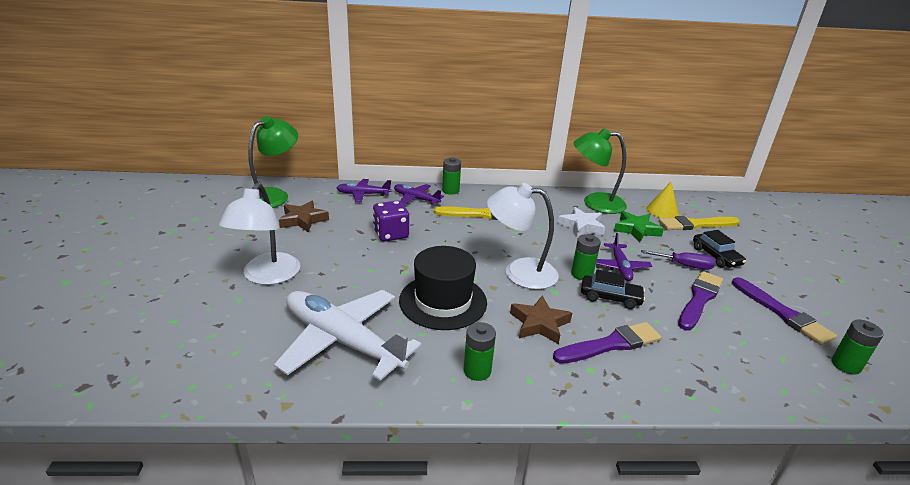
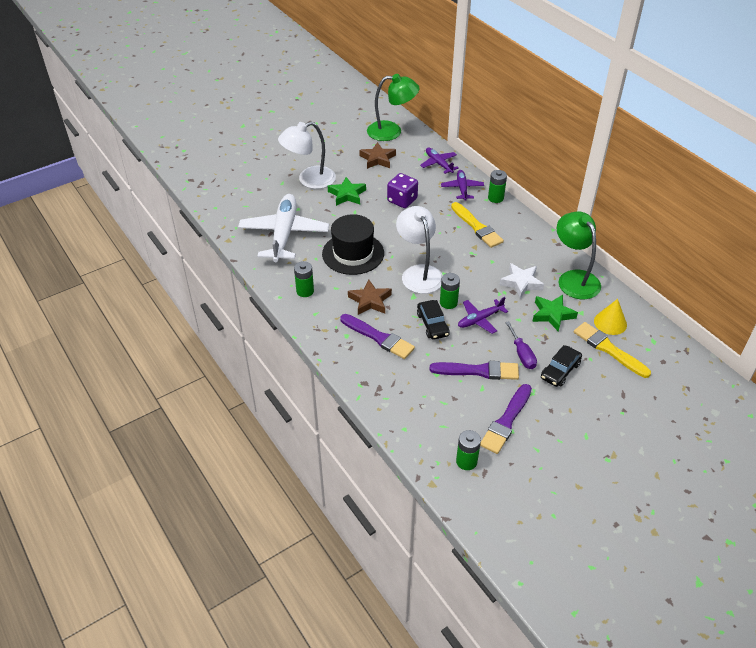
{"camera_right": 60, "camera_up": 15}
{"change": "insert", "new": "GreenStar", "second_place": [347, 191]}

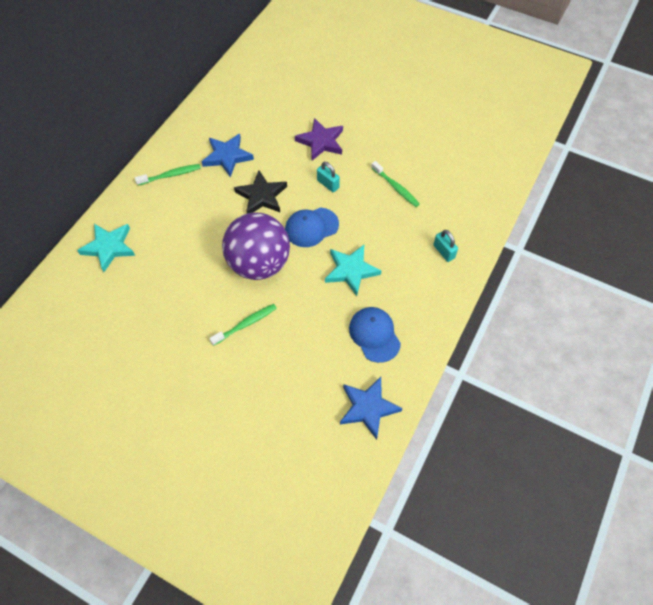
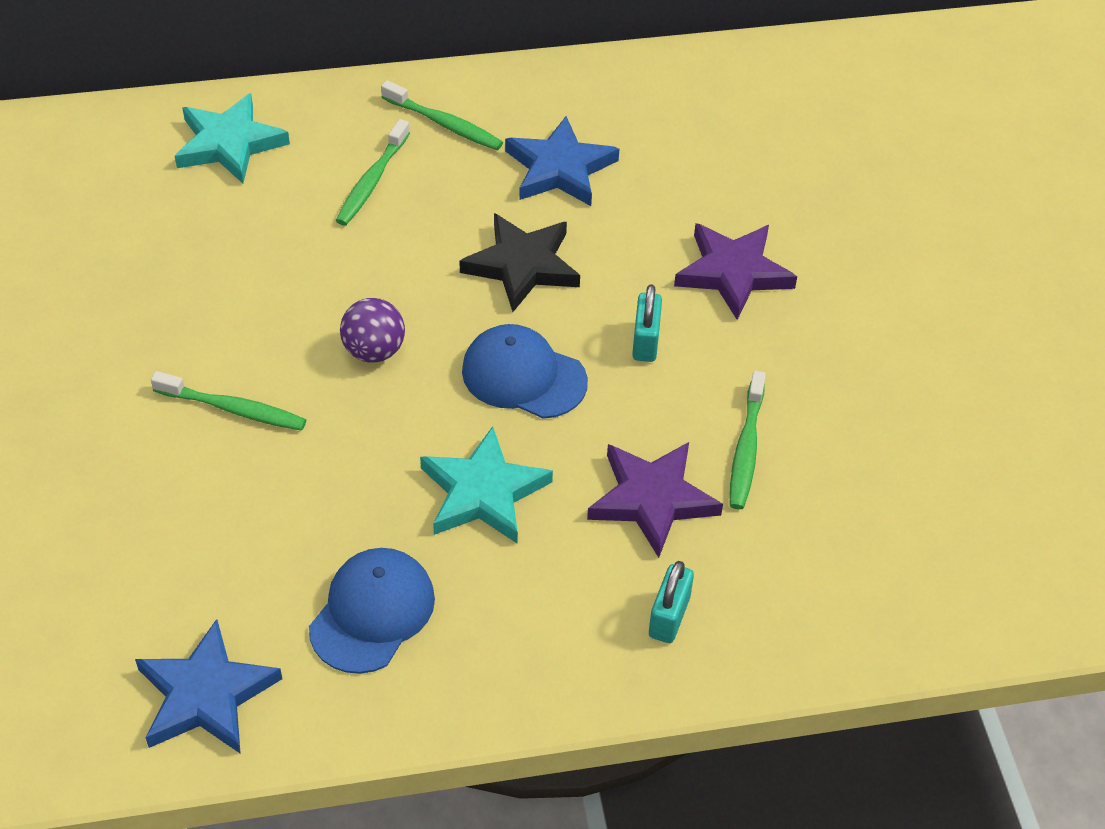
{"camera_right": 50, "camera_up": -10}
{"change": "resize", "old": "PurpleBall", "first_place": [256, 246], "second_place": [372, 330], "factor": 0.44}
{"change": "insert", "new": "GreenToothbrush", "second_place": [372, 172]}
{"change": "insert", "new": "PurpleStar", "second_place": [655, 500]}

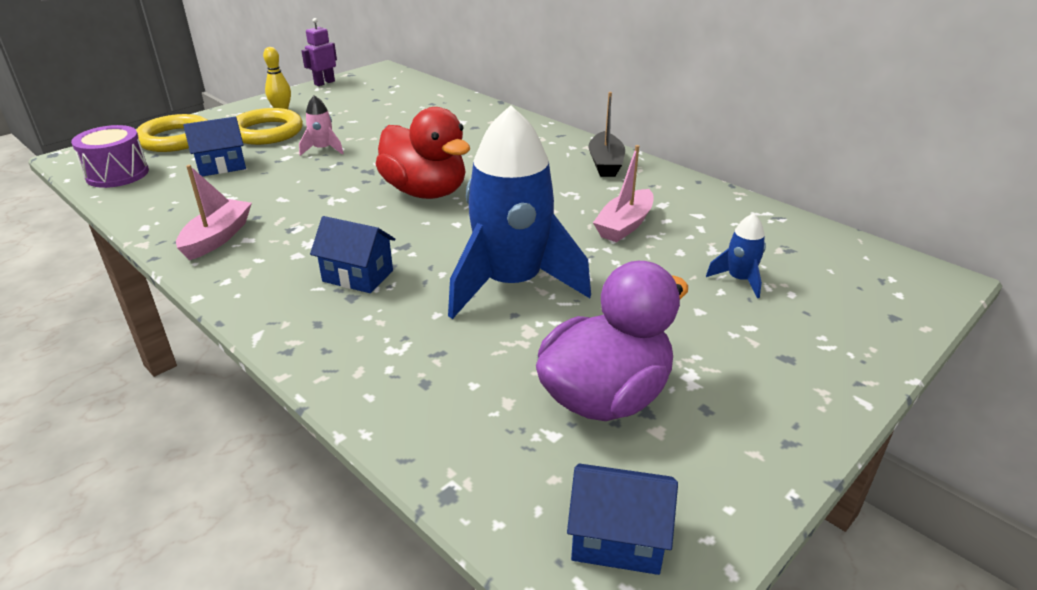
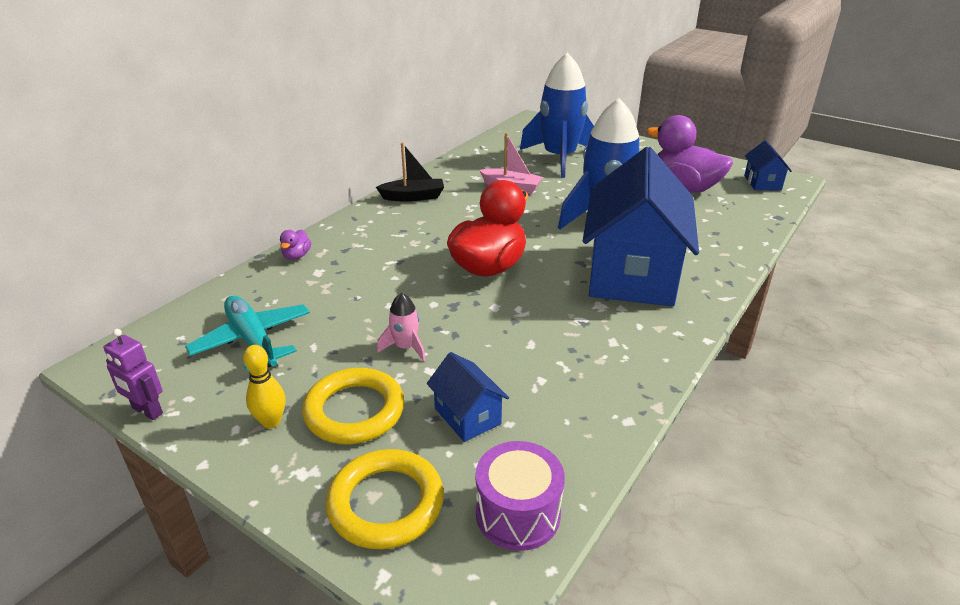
{"camera_right": -100, "camera_up": 0}
{"change": "delete", "old": "PinkBoat", "first_place": [214, 212]}
{"change": "resize", "old": "BlueHouse", "first_place": [353, 254], "second_place": [641, 226], "factor": 2.38}
{"change": "resize", "old": "BlueRocket", "first_place": [736, 255], "second_place": [557, 115], "factor": 2.41}
{"change": "insert", "new": "TurquoisePlane", "second_place": [247, 333]}
{"change": "insert", "new": "PurpleDuck", "second_place": [295, 245]}

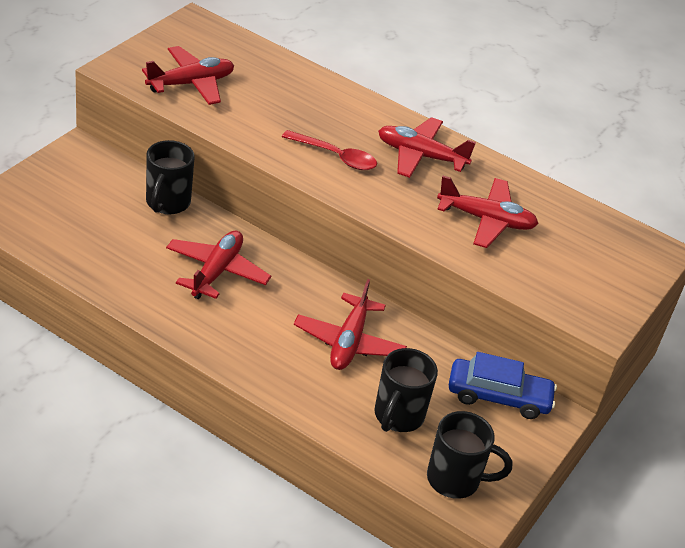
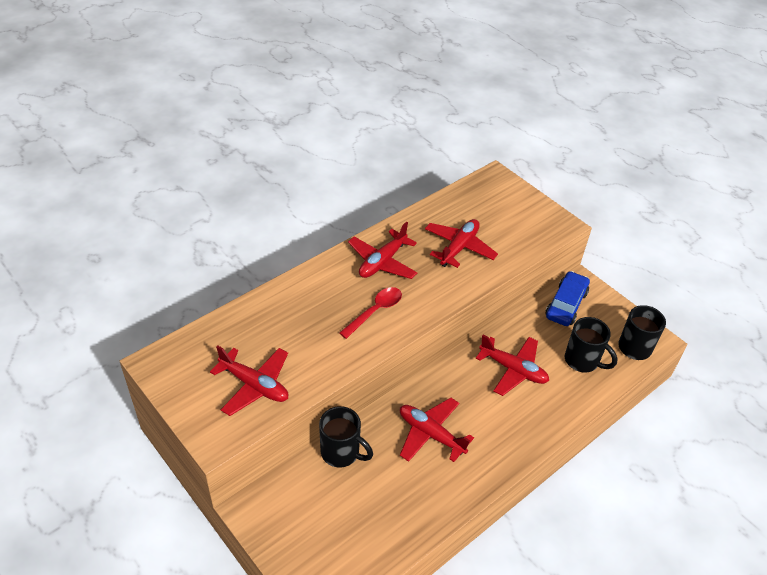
{"camera_right": -70, "camera_up": 5}
{"change": "rotate", "old": "RedPlane", "first_place": [188, 75], "second_place": [249, 380], "degrees": 135}

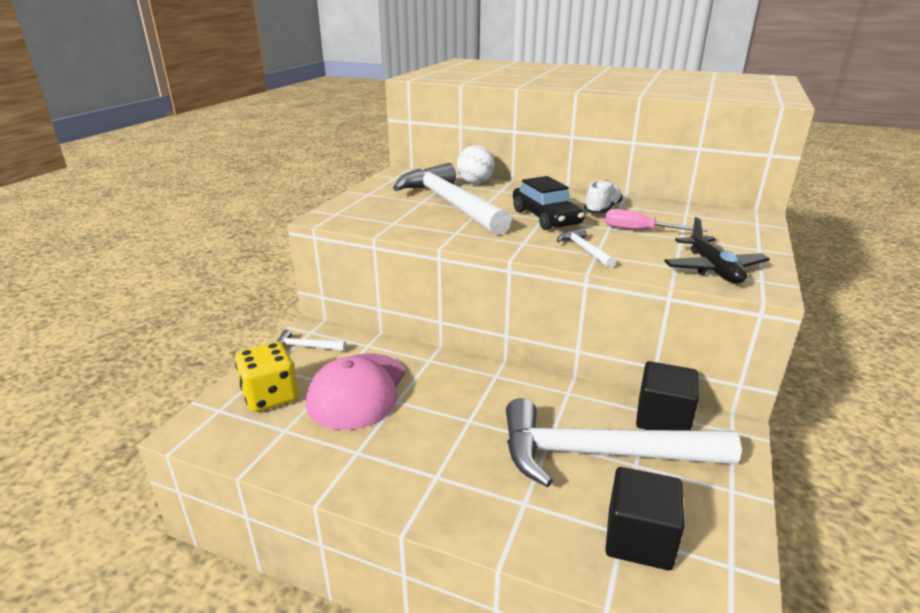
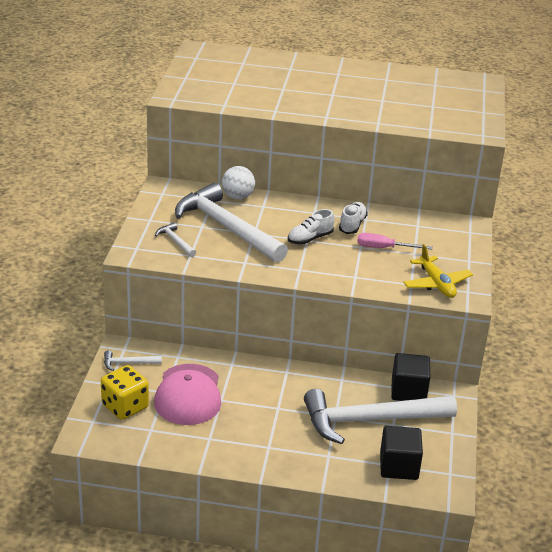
{"camera_right": -15, "camera_up": 5}
{"change": "replace", "old": "BlackCar", "new": "WhiteShoe", "first_place": [549, 203], "second_place": [311, 226]}
{"change": "move", "old": "WhiteHammer", "first_place": [586, 248], "second_place": [175, 239]}
{"change": "recolor", "old": "BlackPlane", "new": "YellowPlane", "first_place": [717, 250], "second_place": [438, 271]}

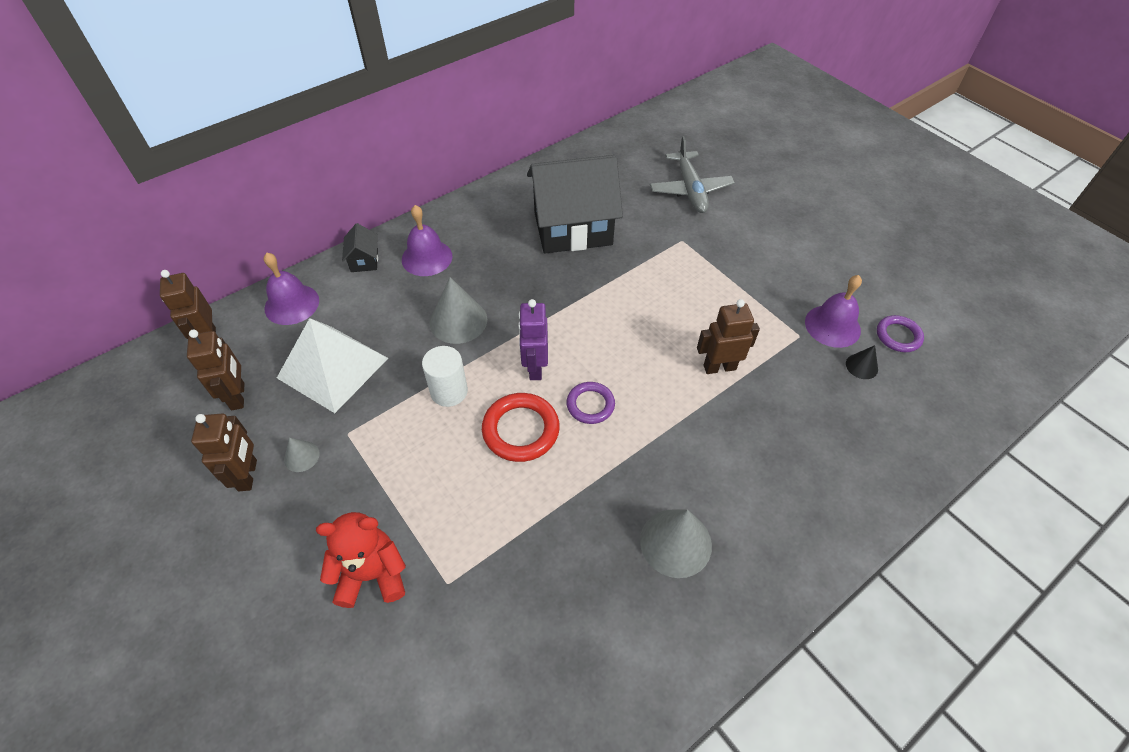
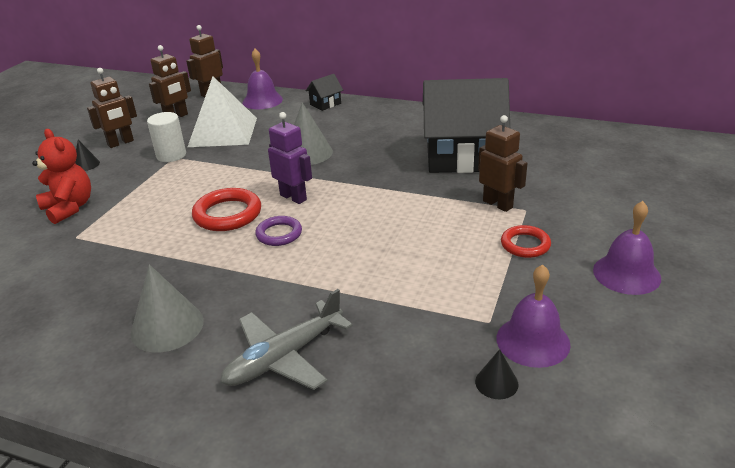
{"camera_right": 60, "camera_up": -20}
{"change": "delete", "old": "GreyCone", "first_place": [302, 454]}
{"change": "move", "old": "PurpleBell", "first_place": [427, 240], "second_place": [627, 248]}
{"change": "move", "old": "WhiteCylinder", "first_place": [445, 376], "second_place": [166, 137]}
{"change": "rotate", "old": "PurpleRobot", "first_place": [533, 339], "second_place": [290, 158], "degrees": 75}
{"change": "rotate", "old": "BlackHouse", "first_place": [575, 204], "second_place": [466, 125], "degrees": -45}
{"change": "move", "old": "GreyPlane", "first_place": [692, 174], "second_place": [286, 339]}
{"change": "move", "old": "BrownRobot", "first_place": [728, 336], "second_place": [503, 163]}
{"change": "delete", "old": "PurpleRing", "first_place": [900, 333]}
{"change": "insert", "new": "BlackCone", "second_place": [87, 155]}
{"change": "insert", "new": "RedRing", "second_place": [526, 241]}

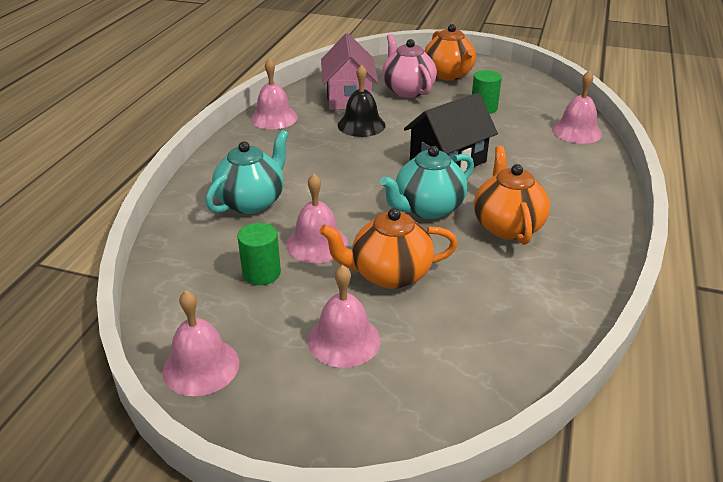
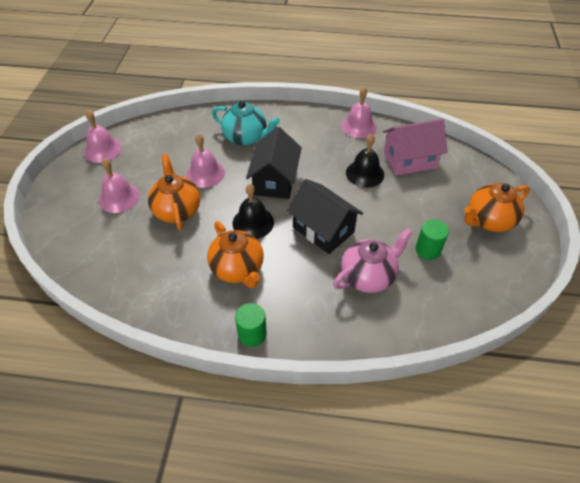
{"camera_right": 80, "camera_up": 15}
{"change": "move", "old": "GreenCylinder", "first_place": [259, 254], "second_place": [251, 325]}
{"change": "replace", "old": "TurquoiseTeapot", "new": "BlackBell", "first_place": [427, 182], "second_place": [253, 211]}
{"change": "move", "old": "PinkTeapot", "first_place": [409, 66], "second_place": [373, 260]}
{"change": "rotate", "old": "OrangeTeapot", "first_place": [512, 195], "second_place": [235, 254], "degrees": 75}
{"change": "delete", "old": "PinkBell", "first_place": [577, 107]}
{"change": "insert", "new": "BlackHouse", "second_place": [274, 163]}

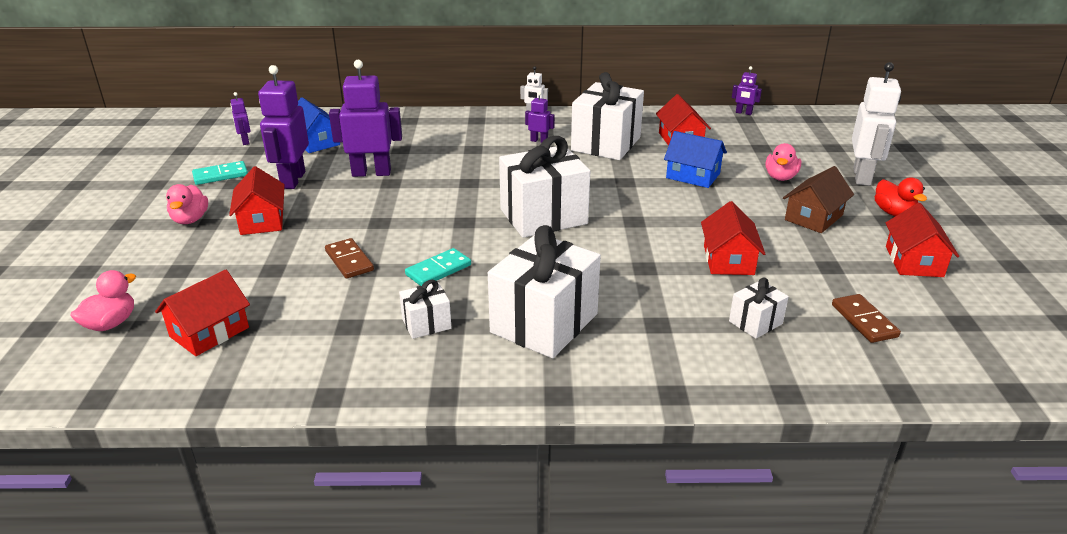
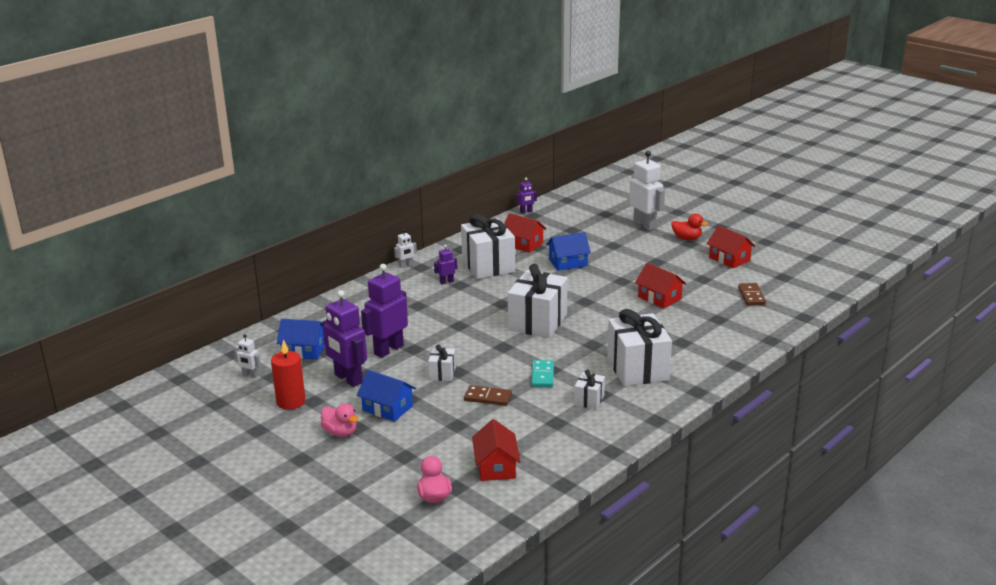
{"camera_right": -45, "camera_up": -5}
{"change": "replace", "old": "TurquoiseDomino", "new": "RedCandle", "first_place": [220, 173], "second_place": [288, 374]}
{"change": "recolor", "old": "RedHouse", "new": "BlueHouse", "first_place": [257, 200], "second_place": [386, 396]}
{"change": "recolor", "old": "PurpleRobot", "new": "WhiteRobot", "first_place": [240, 118], "second_place": [247, 356]}
{"change": "move", "old": "WhiteGift", "first_place": [759, 308], "second_place": [442, 362]}
{"change": "delete", "old": "PinkDuck", "first_place": [783, 162]}
{"change": "delete", "old": "BrownHouse", "first_place": [818, 199]}
{"change": "rotate", "old": "BrownDomino", "first_place": [866, 318], "second_place": [752, 294], "degrees": 60}

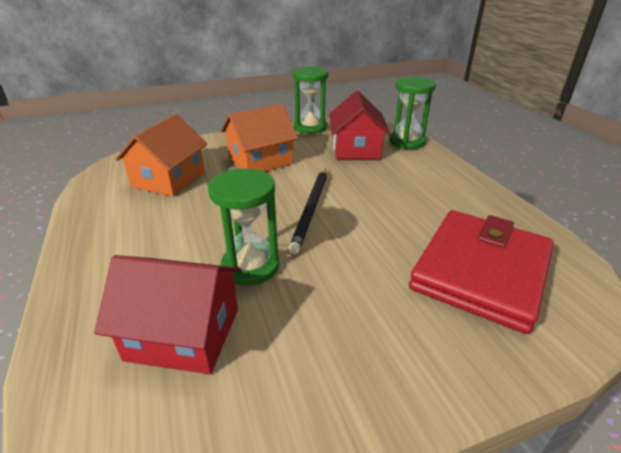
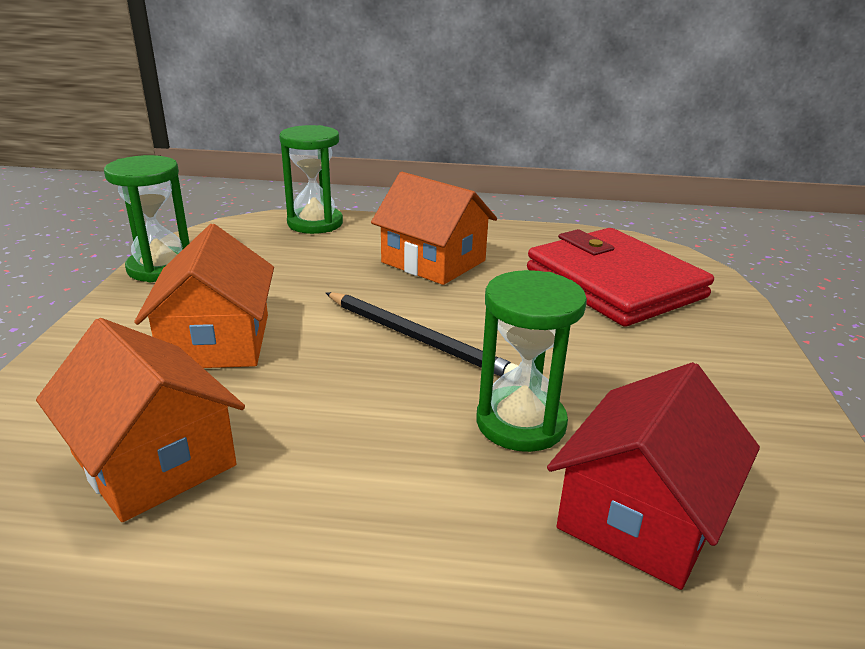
{"camera_right": -65, "camera_up": -5}
{"change": "delete", "old": "RedHouse", "first_place": [359, 125]}
{"change": "insert", "new": "OrangeHouse", "second_place": [434, 228]}

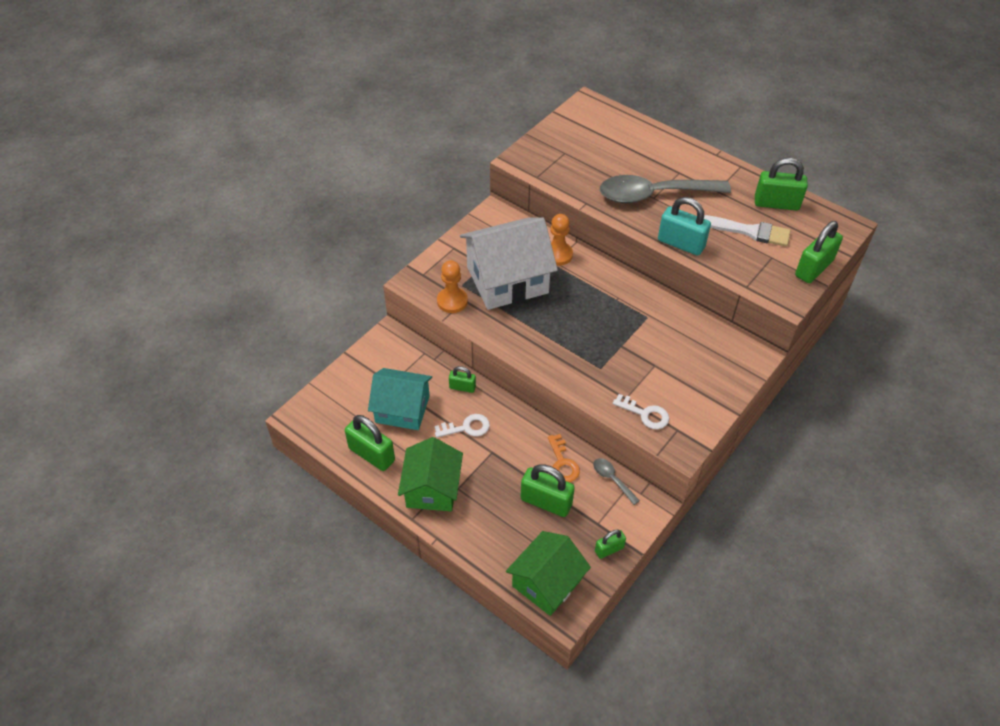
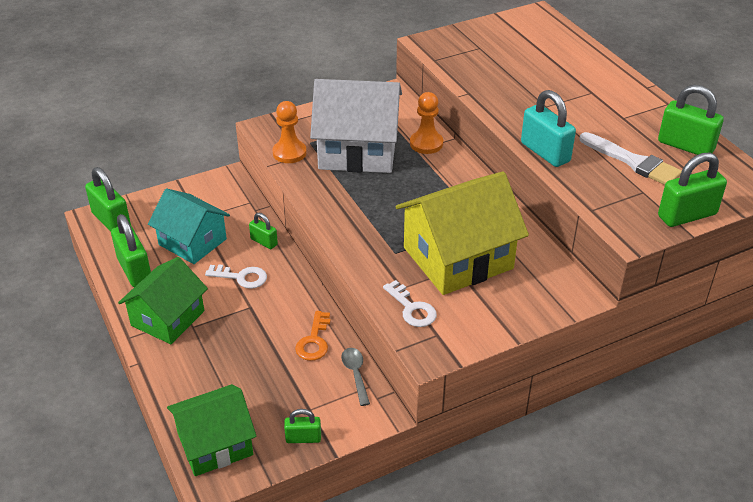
{"camera_right": 25, "camera_up": -10}
{"change": "move", "old": "GreenPadlock", "first_place": [548, 490], "second_place": [108, 199]}
{"change": "delete", "old": "GreySpoon", "first_place": [665, 189]}
{"change": "insert", "new": "YellowHouse", "second_place": [462, 233]}

